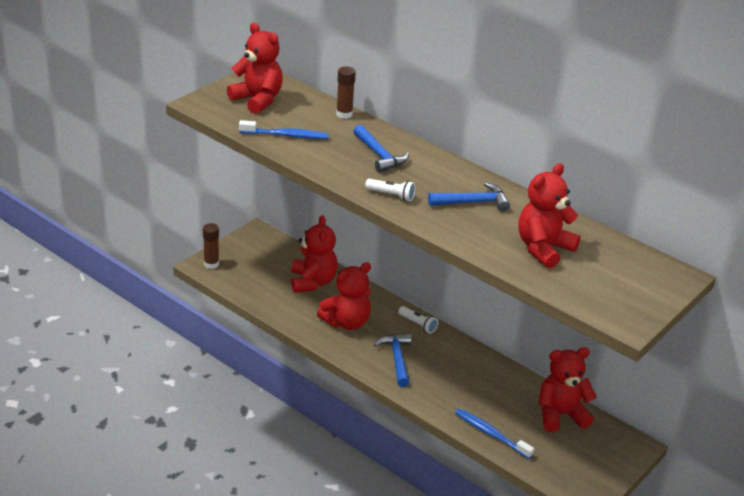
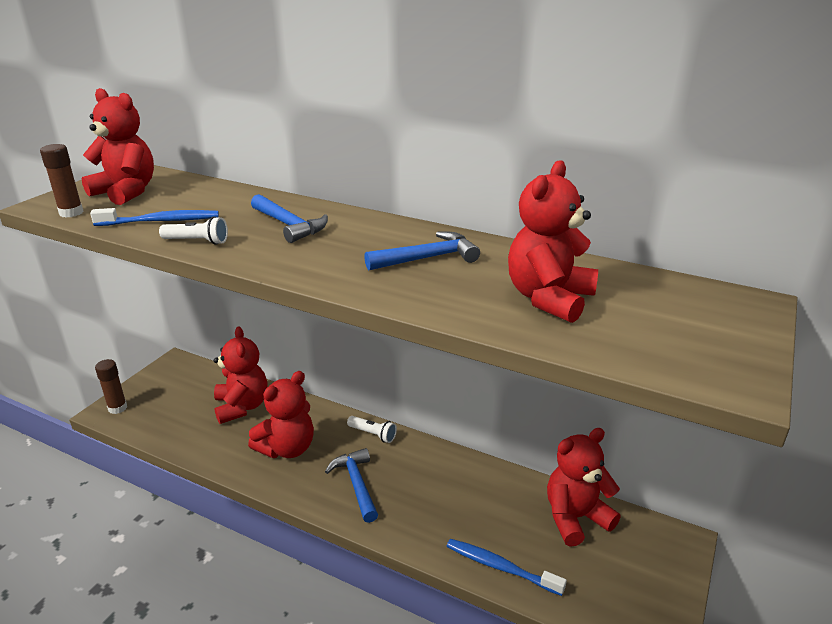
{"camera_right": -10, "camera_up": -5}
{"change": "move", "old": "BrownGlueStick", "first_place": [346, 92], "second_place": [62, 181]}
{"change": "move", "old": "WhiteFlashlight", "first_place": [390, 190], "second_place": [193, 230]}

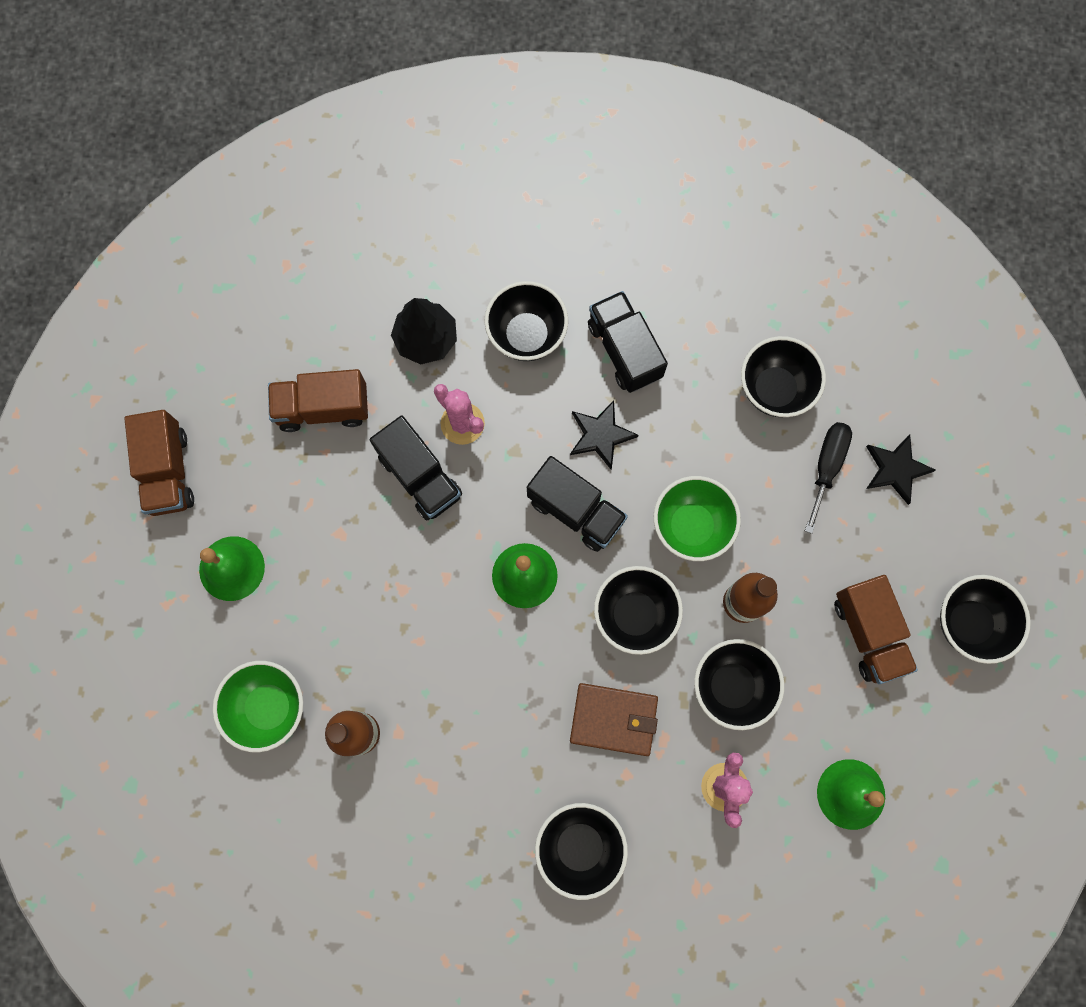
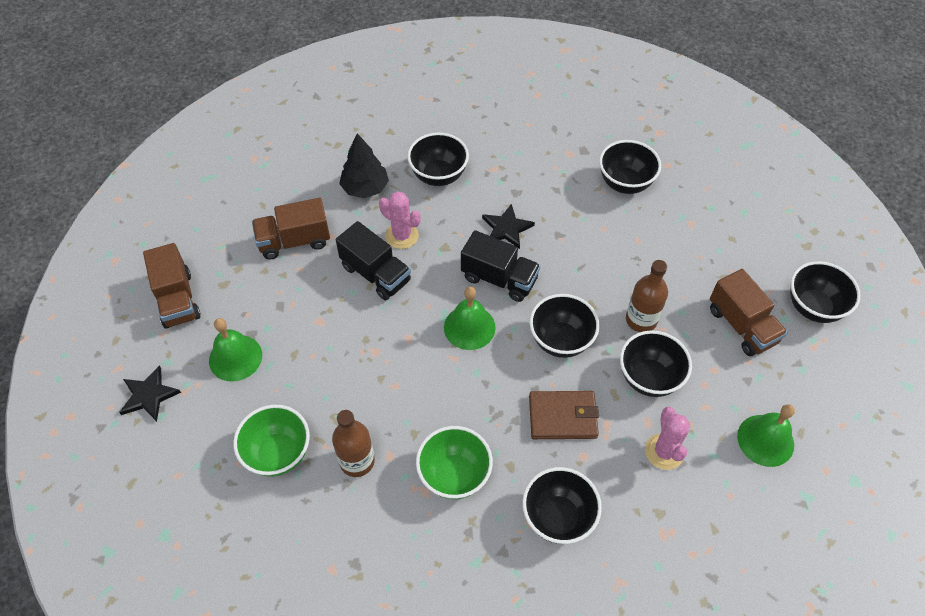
{"camera_right": -10, "camera_up": -20}
{"change": "delete", "old": "BlackTruck", "first_place": [628, 342]}
{"change": "move", "old": "GreenBowl", "first_place": [697, 518], "second_place": [454, 462]}
{"change": "delete", "old": "BlackScrewdriver", "first_place": [828, 478]}
{"change": "move", "old": "BlackStar", "first_place": [901, 470], "second_place": [150, 394]}

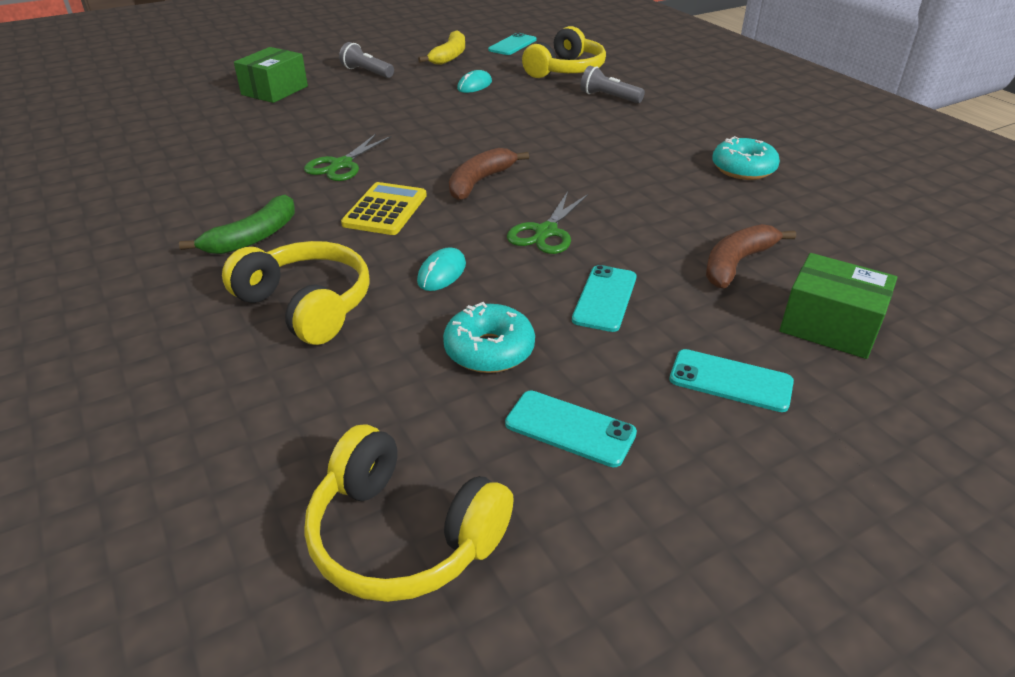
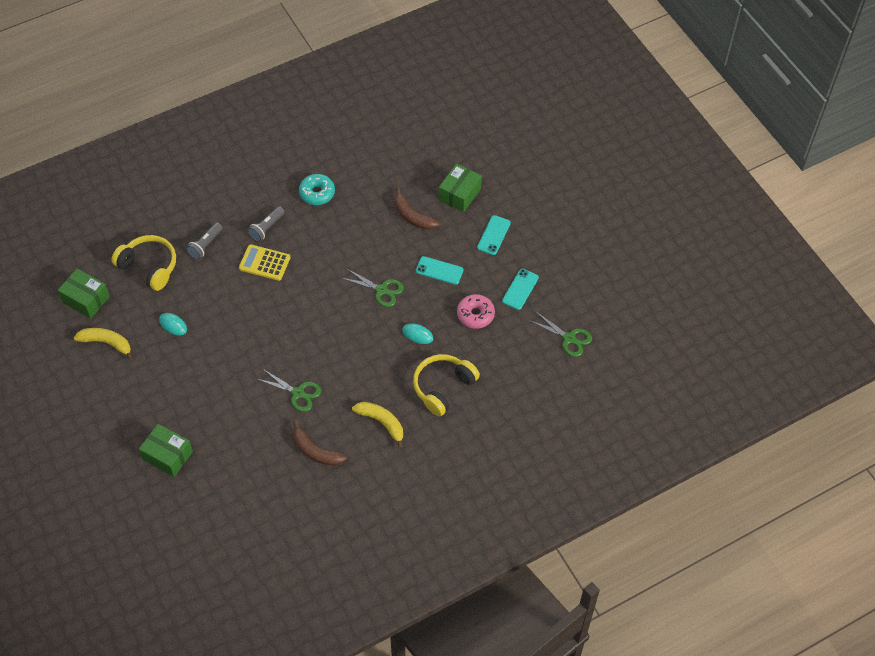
{"camera_right": -90, "camera_up": 20}
{"change": "recolor", "old": "GreenBanana", "new": "YellowBanana", "first_place": [237, 224], "second_place": [377, 425]}
{"change": "replace", "old": "YellowHeadphones", "new": "GreenScissors", "first_place": [409, 513], "second_place": [560, 334]}
{"change": "move", "old": "GreyFlashlight", "first_place": [366, 60], "second_place": [266, 224]}
{"change": "move", "old": "YellowCalculator", "first_place": [384, 208], "second_place": [264, 262]}
{"change": "recolor", "old": "TurquoiseDonut", "new": "PinkDonut", "first_place": [489, 337], "second_place": [476, 311]}
{"change": "move", "old": "BrownBanana", "first_place": [489, 174], "second_place": [320, 443]}
{"change": "replace", "old": "TurquoisePhone", "new": "GreenBox", "first_place": [512, 44], "second_place": [84, 293]}

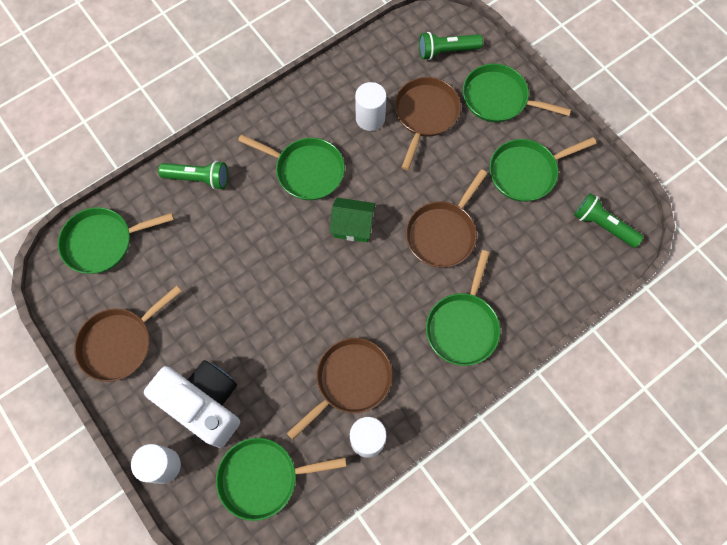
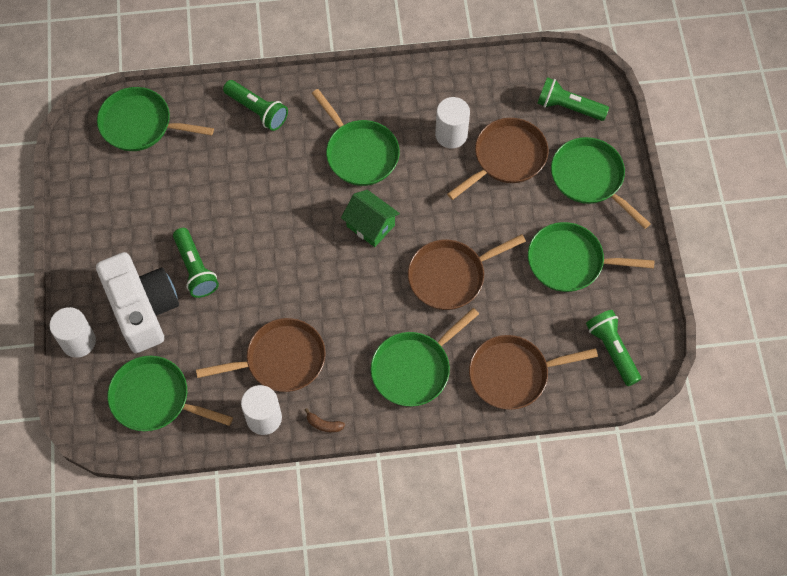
{"camera_right": 30, "camera_up": -5}
{"change": "move", "old": "BrownPan", "first_place": [128, 333], "second_place": [533, 372]}
{"change": "insert", "new": "GreenFlashlight", "second_place": [196, 263]}
{"change": "insert", "new": "BrownBanana", "second_place": [325, 420]}

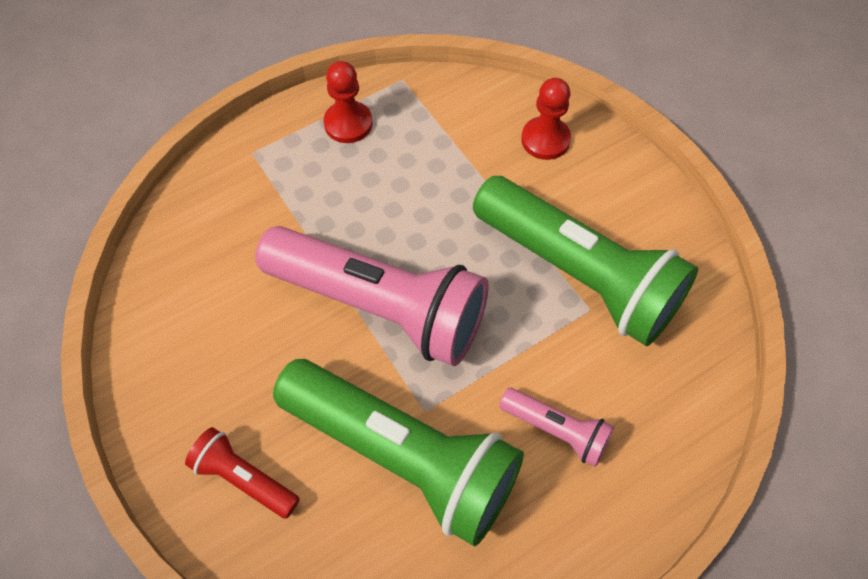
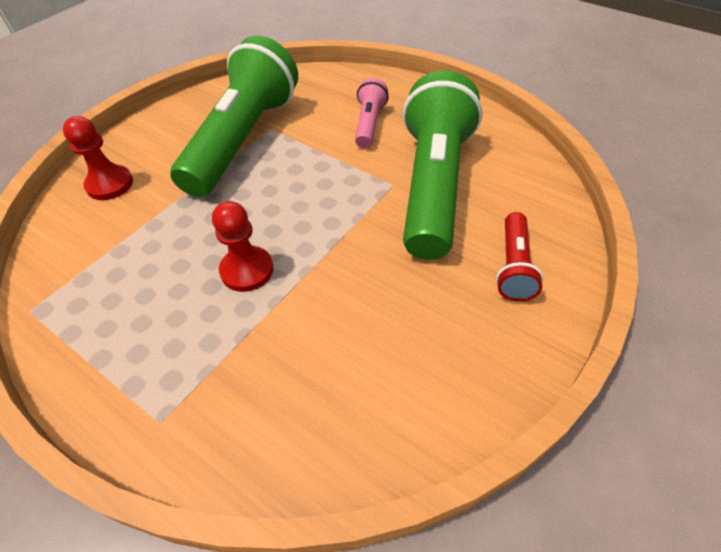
{"camera_right": -110, "camera_up": -10}
{"change": "delete", "old": "PinkFlashlight", "first_place": [372, 296]}
{"change": "move", "old": "RedPawn", "first_place": [347, 102], "second_place": [242, 246]}

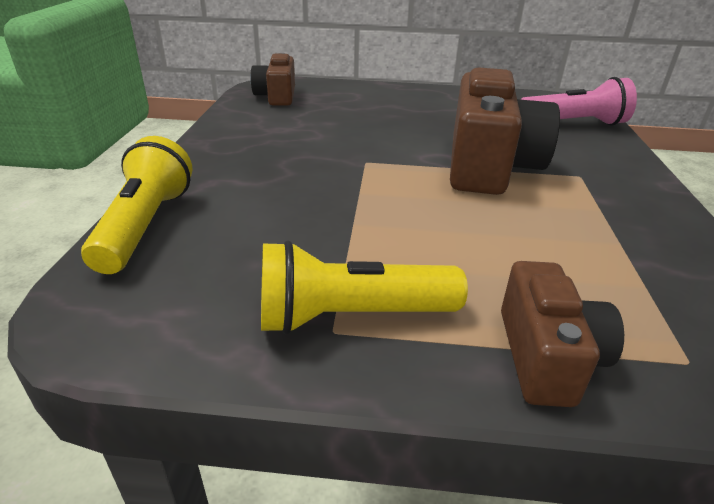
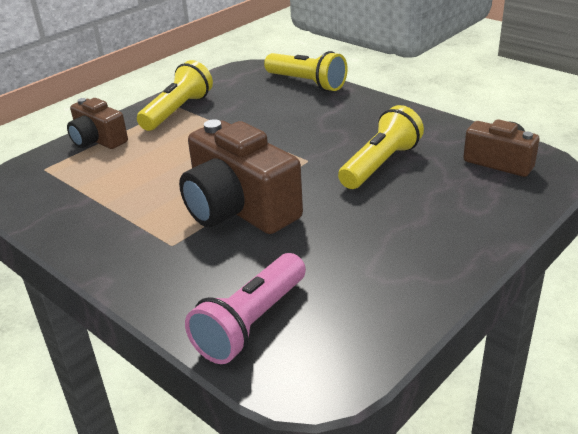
{"camera_right": 130, "camera_up": 0}
{"change": "insert", "new": "YellowFlashlight", "second_place": [381, 147]}

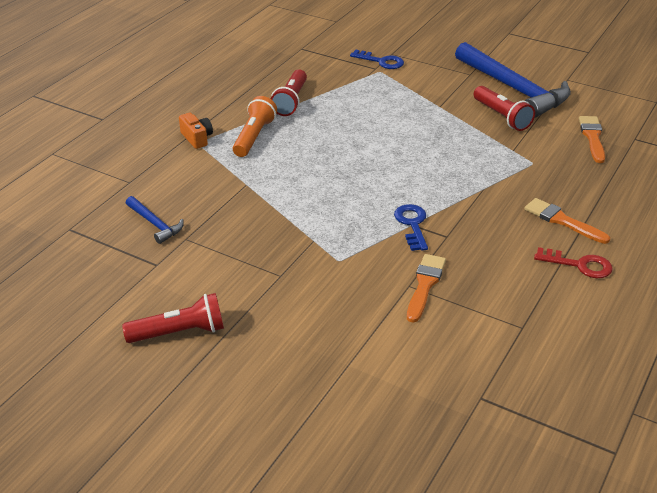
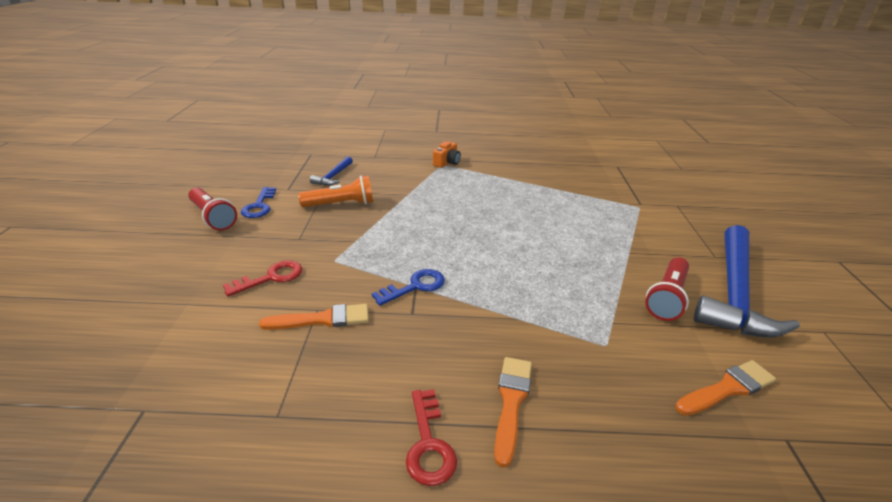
{"camera_right": 60, "camera_up": -5}
{"change": "move", "old": "OrangeFlashlight", "first_place": [255, 126], "second_place": [335, 191]}
{"change": "delete", "old": "RedFlashlight", "first_place": [289, 92]}
{"change": "move", "old": "BlueKey", "first_place": [377, 59], "second_place": [258, 202]}
{"change": "insert", "new": "RedKey", "second_place": [262, 278]}

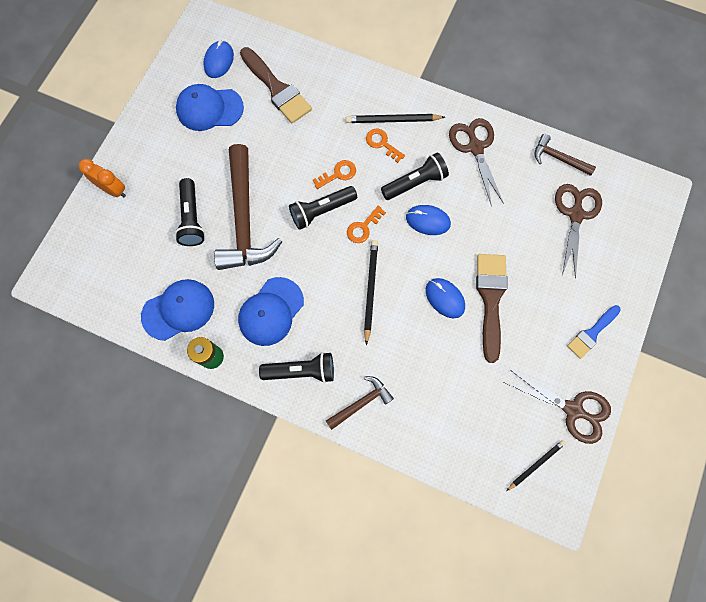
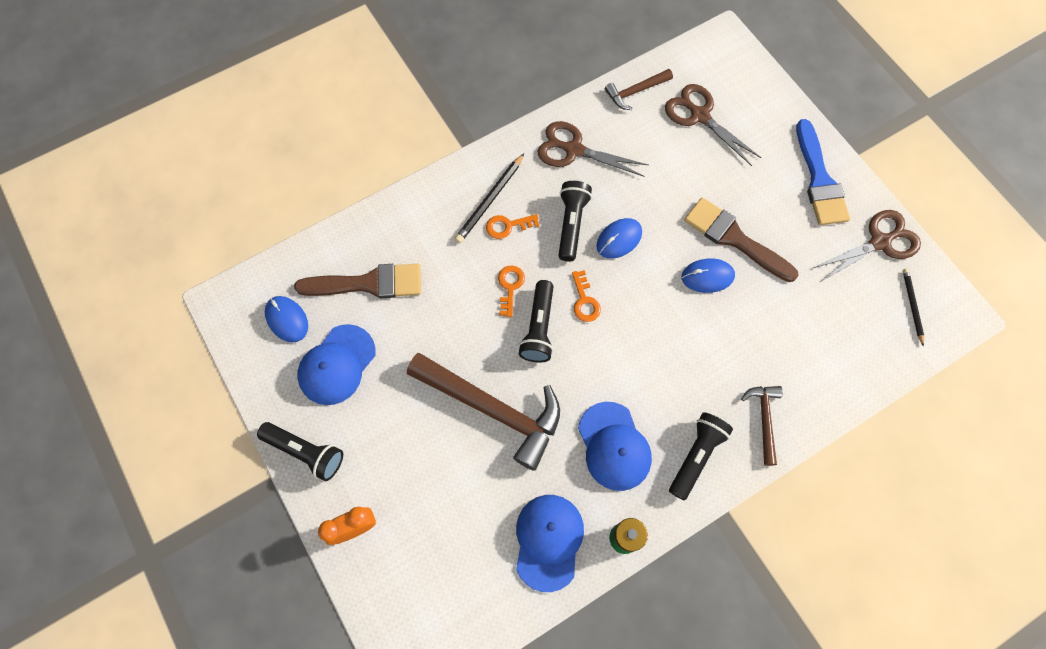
{"camera_right": -55, "camera_up": -5}
{"change": "move", "old": "BlackFlashlight", "first_place": [190, 212], "second_place": [300, 451]}
{"change": "delete", "old": "BlackPencil", "first_place": [371, 292]}
{"change": "resize", "old": "BlueBrush", "first_place": [594, 332], "second_place": [823, 172], "factor": 1.63}

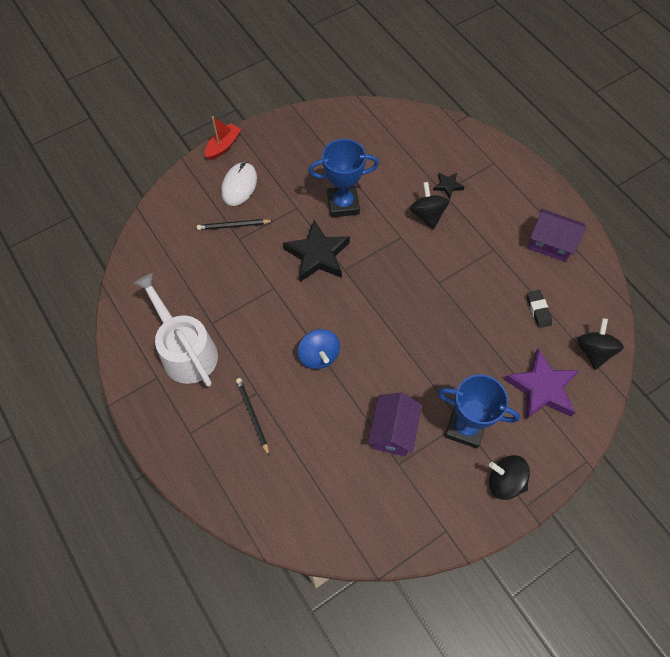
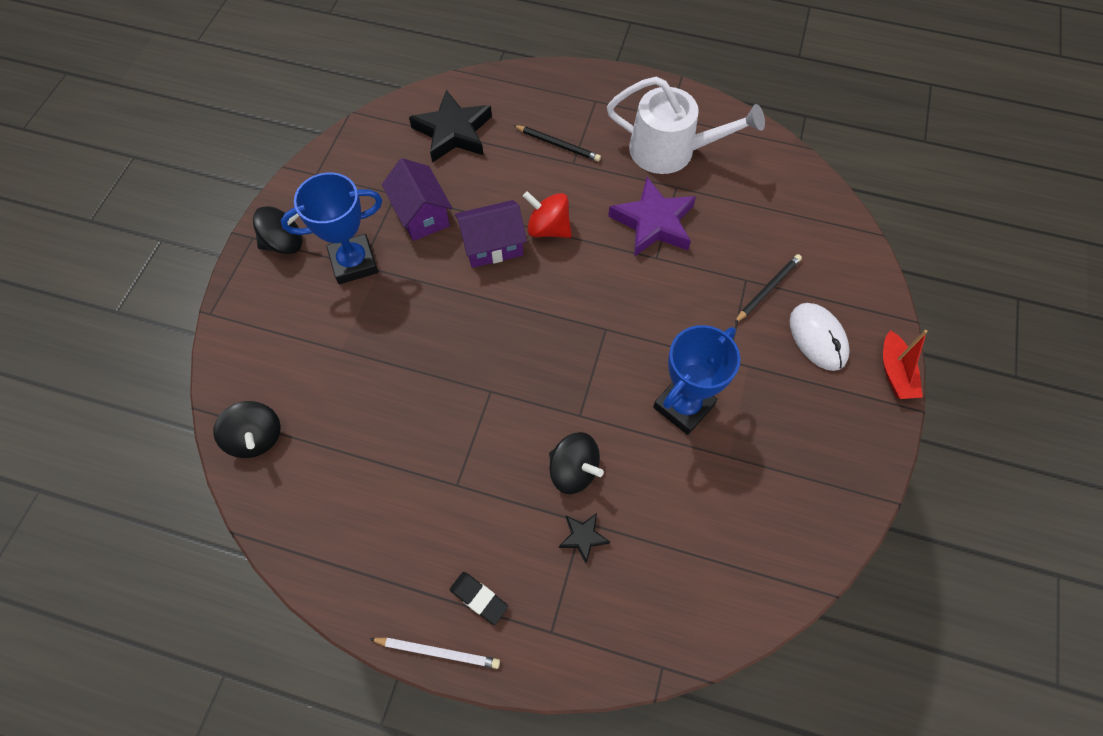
{"camera_right": 140, "camera_up": 0}
{"change": "move", "old": "BlackStar", "first_place": [316, 251], "second_place": [450, 126]}
{"change": "recolor", "old": "BlueSpinningTop", "new": "RedSpinningTop", "first_place": [319, 349], "second_place": [547, 214]}
{"change": "move", "old": "PurpleStar", "first_place": [542, 383], "second_place": [652, 217]}
{"change": "move", "old": "BlackEraser", "first_place": [539, 309], "second_place": [479, 598]}
{"change": "move", "old": "PurpleHouse", "first_place": [557, 235], "second_place": [491, 234]}
{"change": "insert", "new": "WhitePencil", "second_place": [435, 653]}

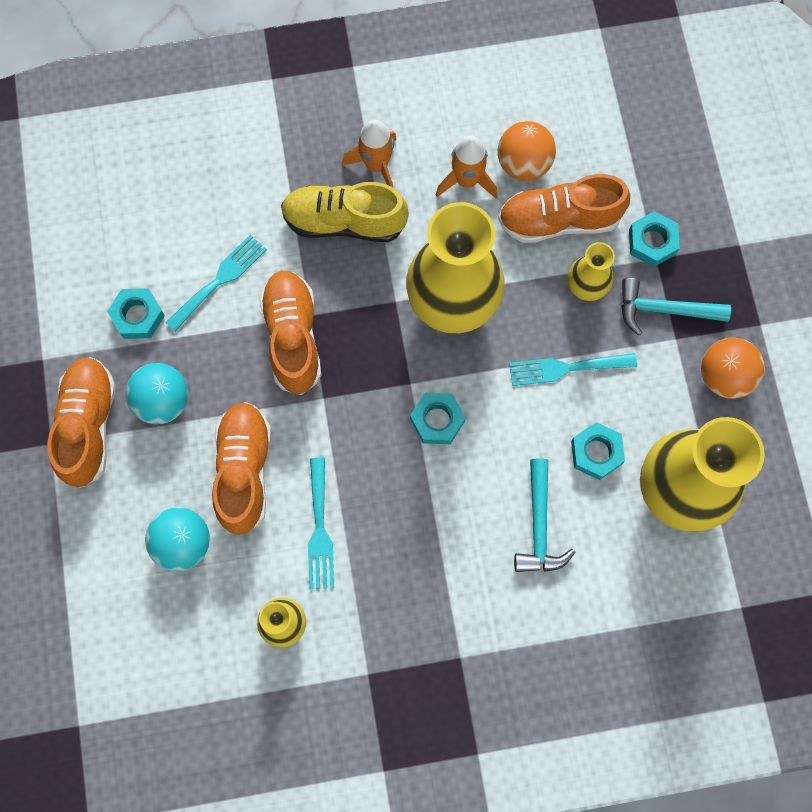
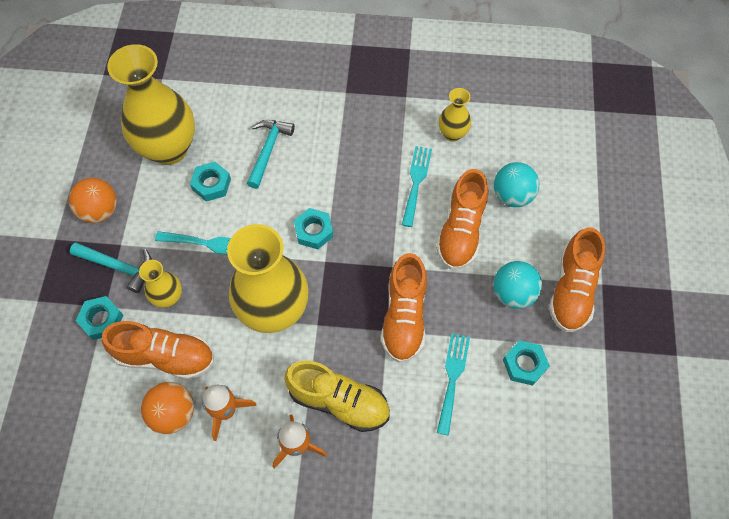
{"camera_right": -165, "camera_up": -10}
{"change": "rotate", "old": "TurquoiseFork", "first_place": [216, 283], "second_place": [453, 384], "degrees": 135}

